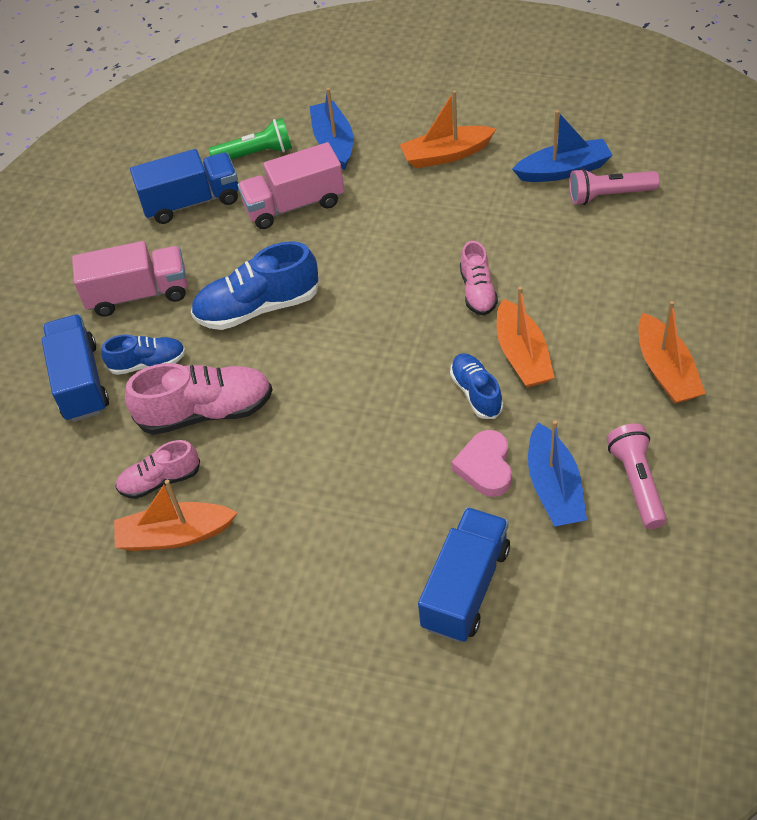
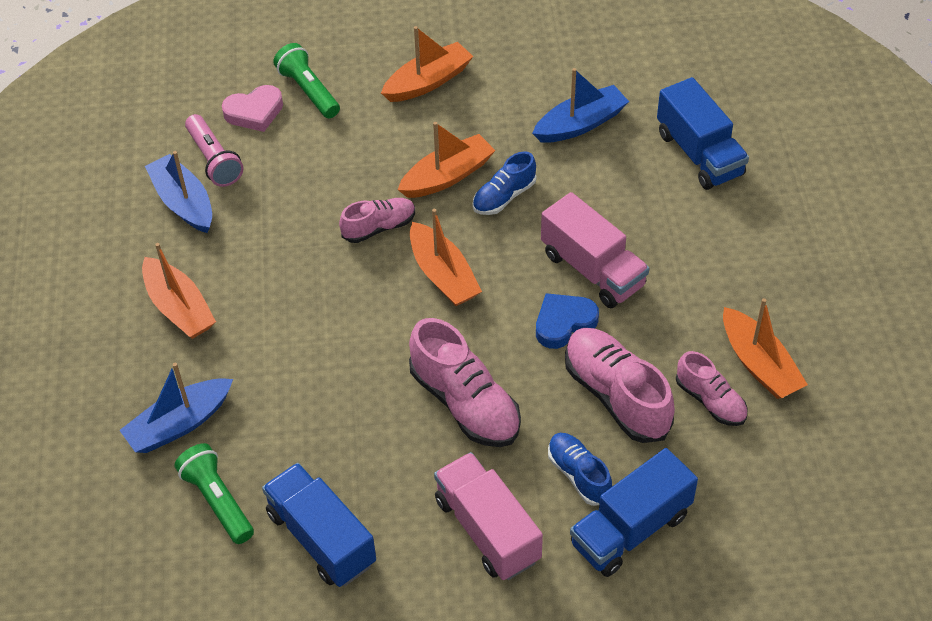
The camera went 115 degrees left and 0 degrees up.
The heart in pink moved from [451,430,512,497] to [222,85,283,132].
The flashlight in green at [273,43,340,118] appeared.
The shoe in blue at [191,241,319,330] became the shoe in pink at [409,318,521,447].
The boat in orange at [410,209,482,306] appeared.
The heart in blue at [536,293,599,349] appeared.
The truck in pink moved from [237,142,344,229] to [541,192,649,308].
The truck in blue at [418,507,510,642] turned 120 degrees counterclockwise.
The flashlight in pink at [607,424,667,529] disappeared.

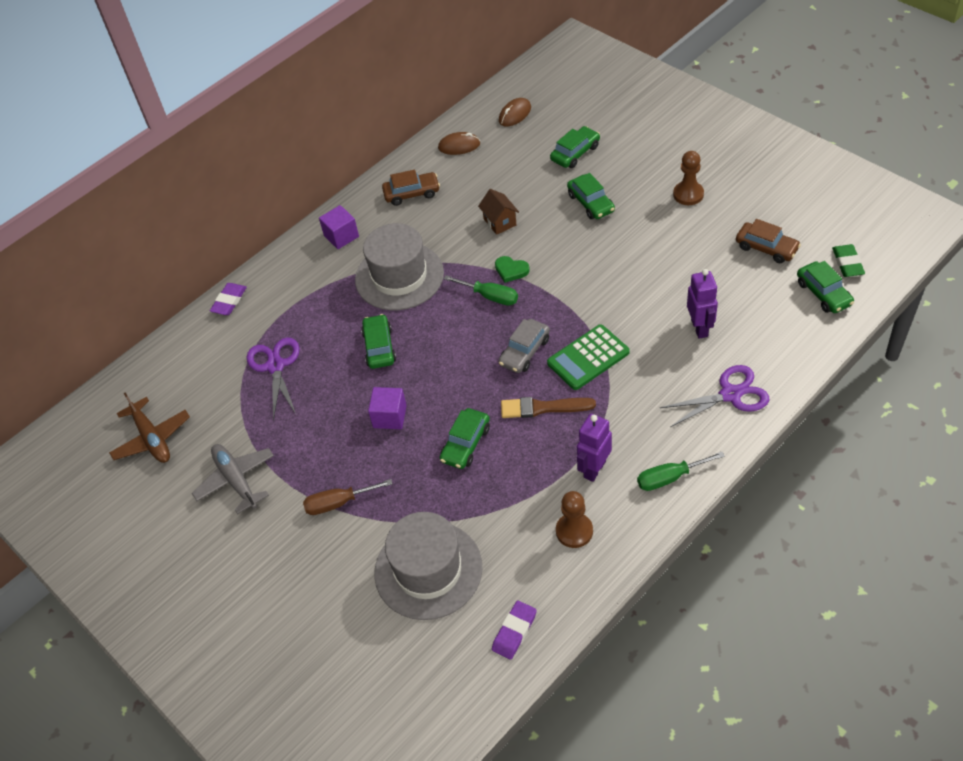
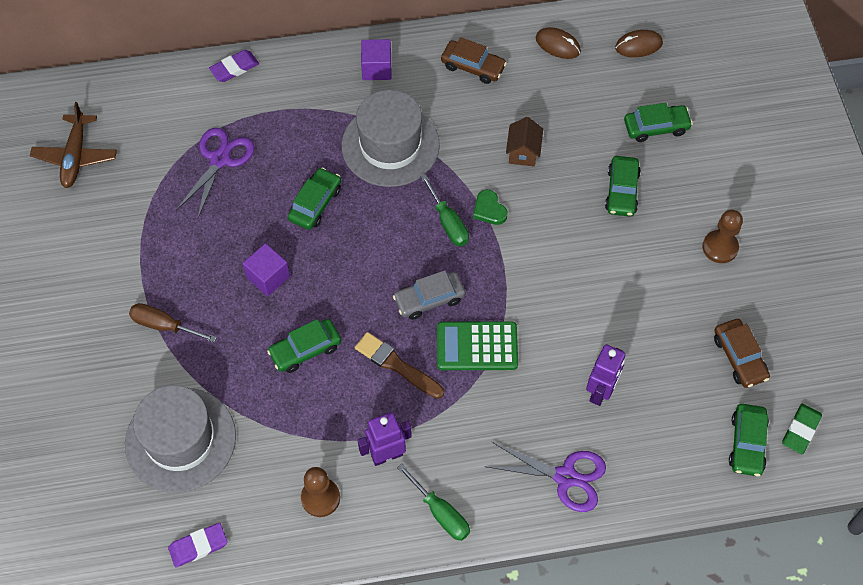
The camera went 30 degrees right and 10 degrees up.
The screwdriver in green at [637,452,725,491] turned 150 degrees counterclockwise.
The plane in grey at [192,444,274,514] disappeared.

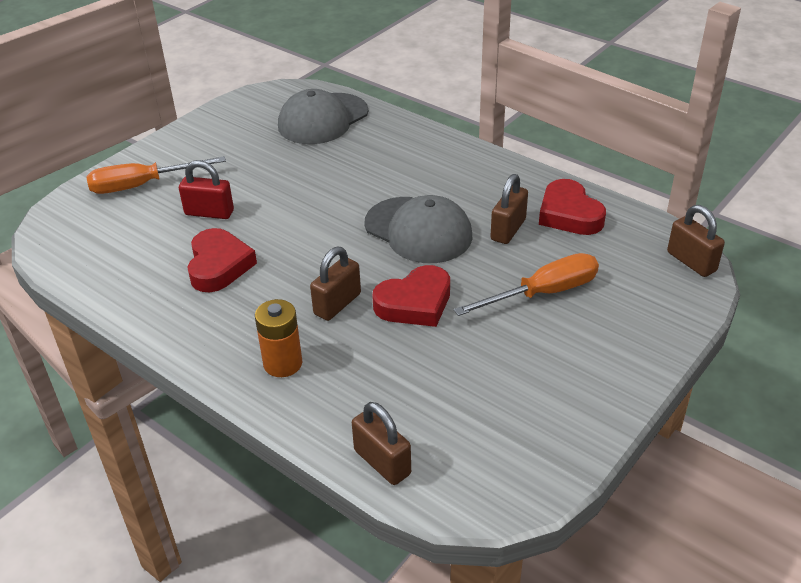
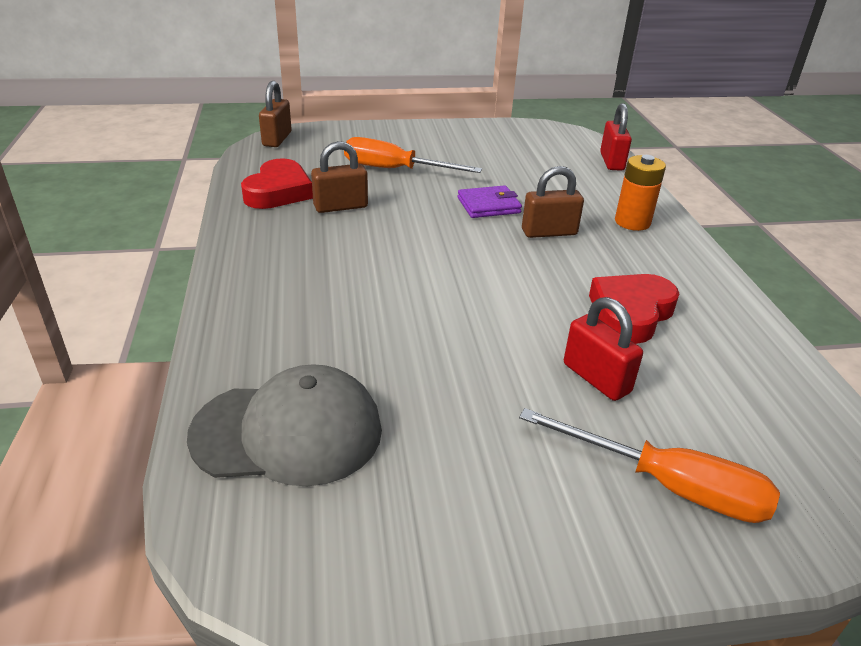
The camera went 140 degrees left and 5 degrees down.
The heart in red at [372,265,450,327] was replaced by the wallet in purple at [458,185,522,218].
The padlock in brown at [352,402,411,485] became the padlock in red at [600,103,632,171].
The cap in grey at [365,195,473,263] disappeared.

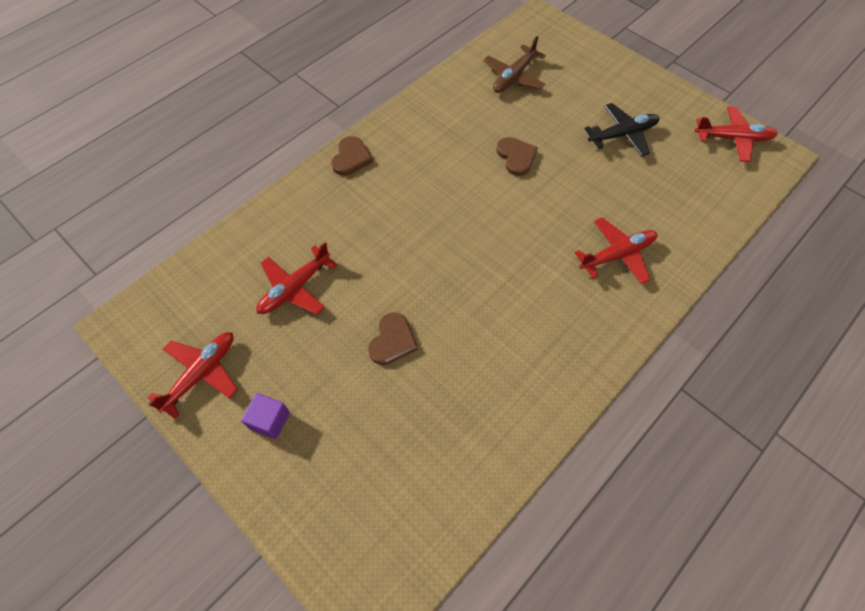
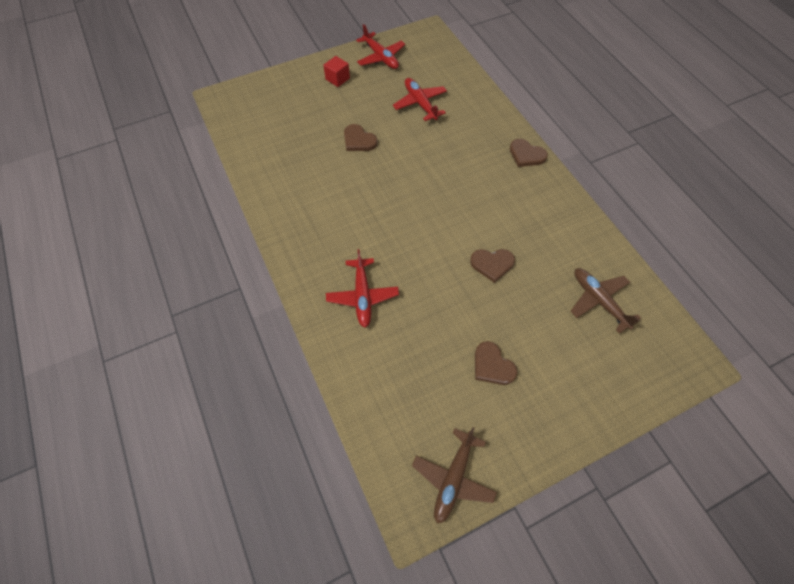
The camera went 110 degrees right and 0 degrees up.
The cube in purple at [241,393,290,440] became the cube in red at [324,56,350,87].
The plane in red at [695,106,778,162] became the plane in brown at [412,427,497,524].
The plane in black at [584,103,659,157] was replaced by the heart in brown at [475,341,518,385].

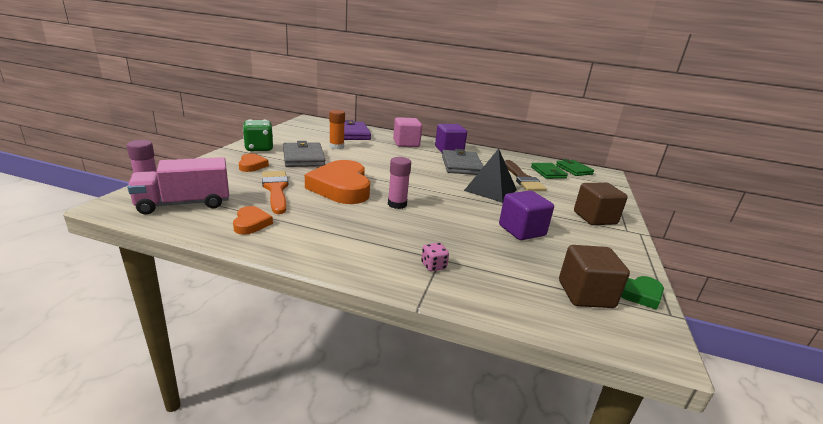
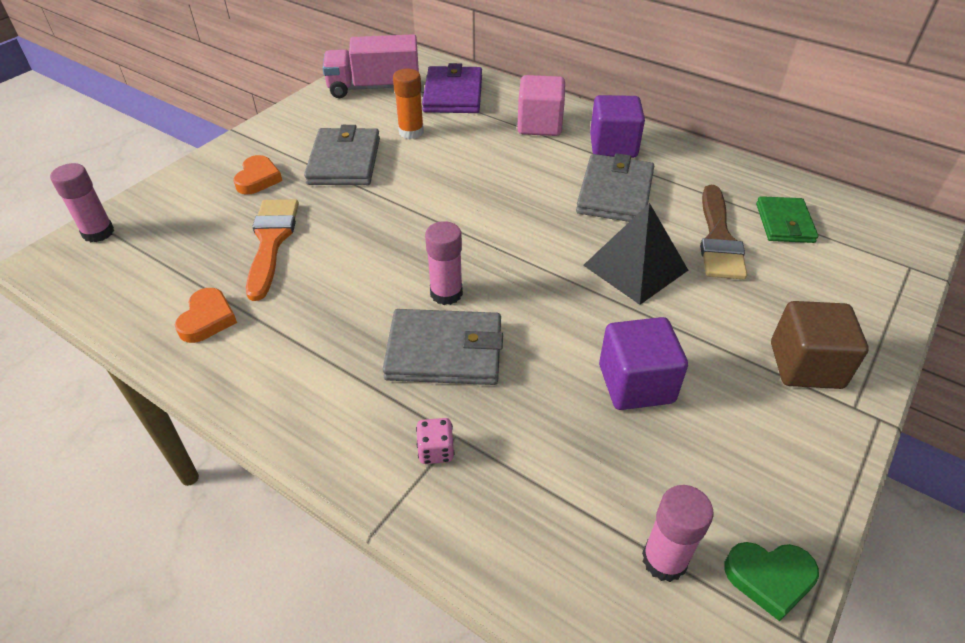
The camera went 20 degrees right and 20 degrees up.
The truck in pink moved from [127,157,229,214] to [322,34,419,98].
The wallet in grey at [382,309,503,385] appeared.
The cube in brown at [559,245,630,308] was replaced by the glue stick in pink at [642,485,714,582].
The dice in green at [243,119,273,151] disappeared.
The heart in orange at [305,160,370,204] disappeared.
The wallet in green at [556,159,594,176] disappeared.

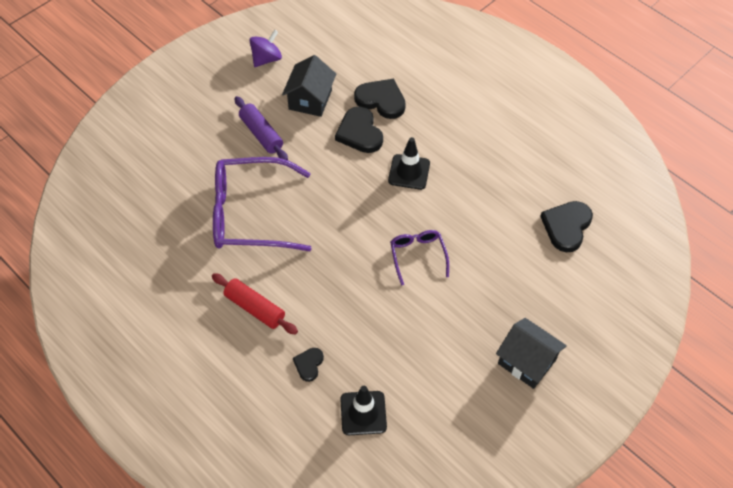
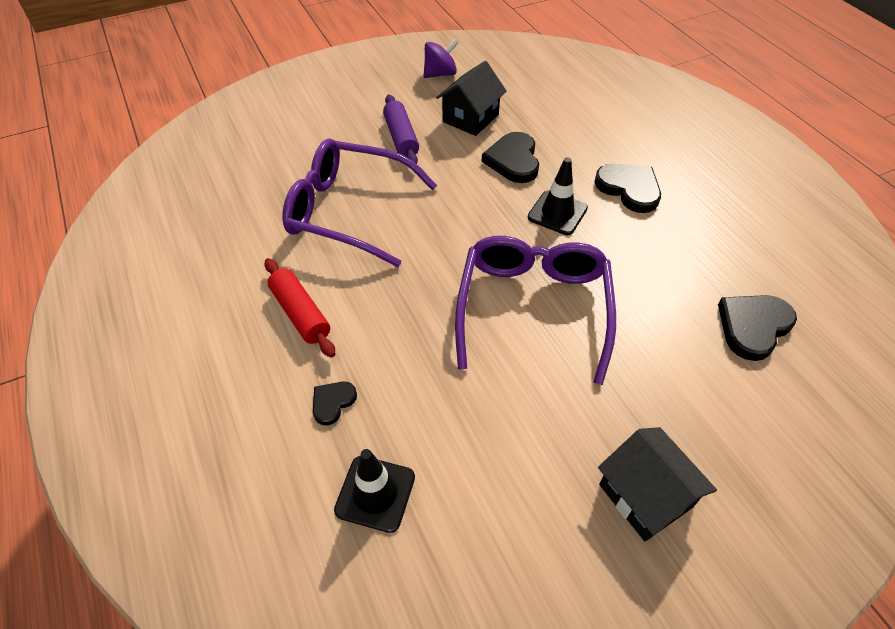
The camera went 20 degrees right and 5 degrees down.
The glasses in purple at [390,230,449,286] changed to 2.01 times the size.
The heart in black moved from [354,78,406,119] to [594,164,661,213].

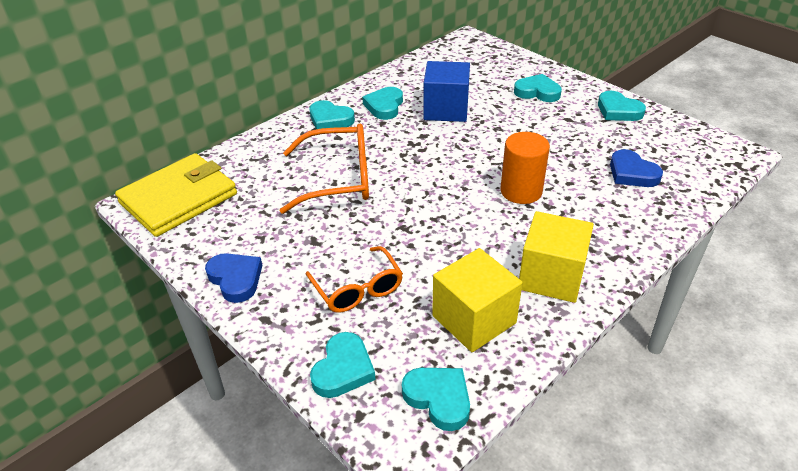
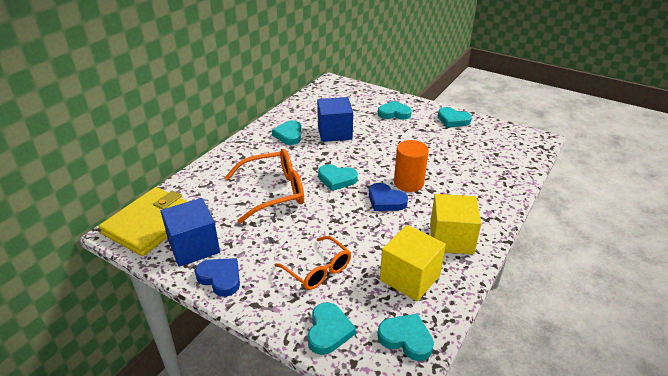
The camera went 15 degrees left and 5 degrees down.
The cube in blue at [161,198,220,267] appeared.
The heart in turquoise moved from [310,100,355,129] to [318,164,358,191].
The heart in blue moved from [610,149,663,187] to [369,183,408,211].

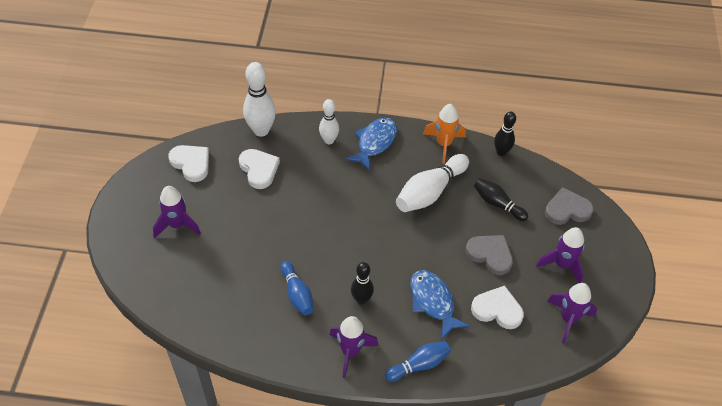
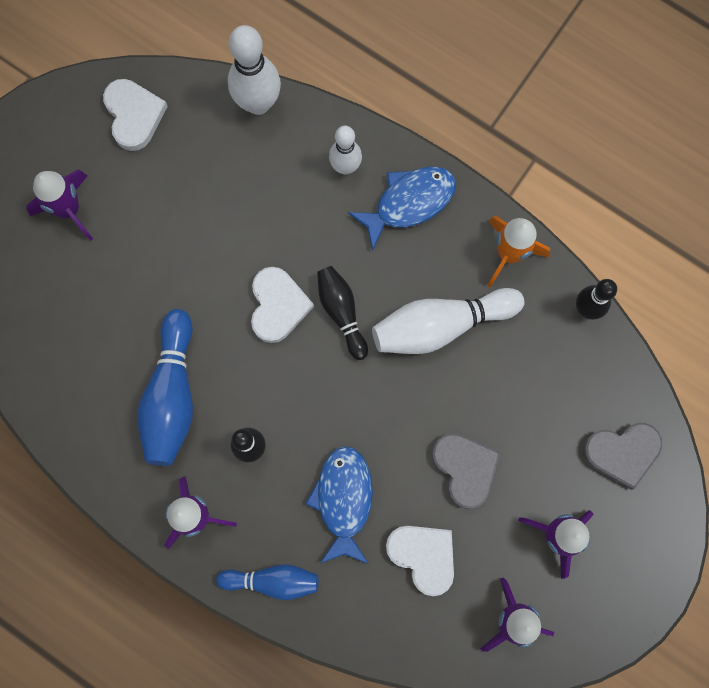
The camera went 30 degrees right and 25 degrees up.
The bowling pin in blue at [280,261,313,315] changed to 1.59 times the size.
The heart in white moved from [239,149,280,189] to [251,267,314,343].
The bowling pin in black moved from [474,178,528,221] to [317,266,368,360].
The heart in grey at [545,187,594,225] turned 150 degrees clockwise.

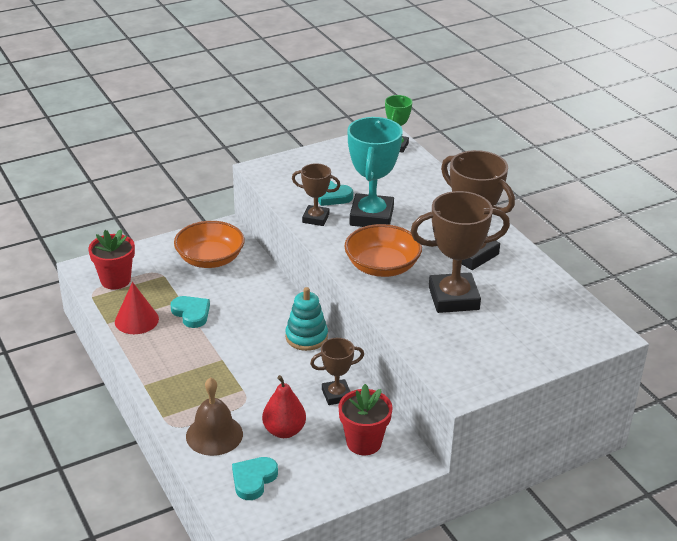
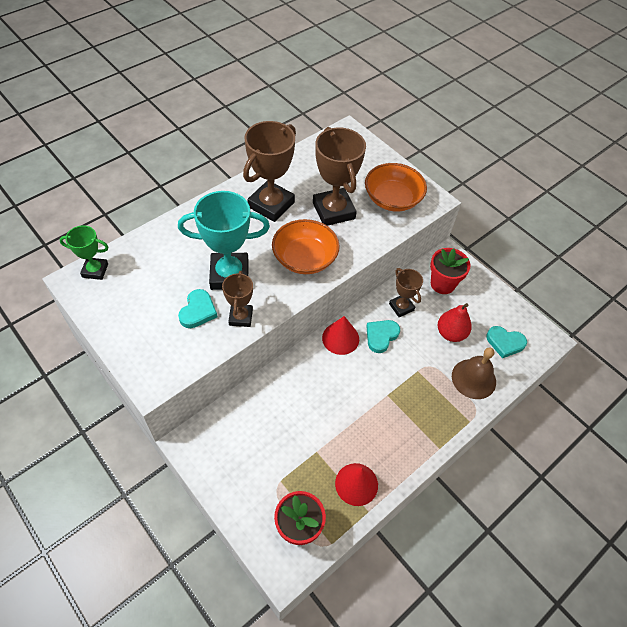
The camera went 105 degrees left and 20 degrees up.
The stacking toy in turquoise at [285,287,328,351] was replaced by the cone in red at [322,316,359,355].
The bowl in orange moved from [174,221,245,268] to [365,163,427,212].
The heart in turquoise moved from [171,296,210,328] to [366,320,400,353].

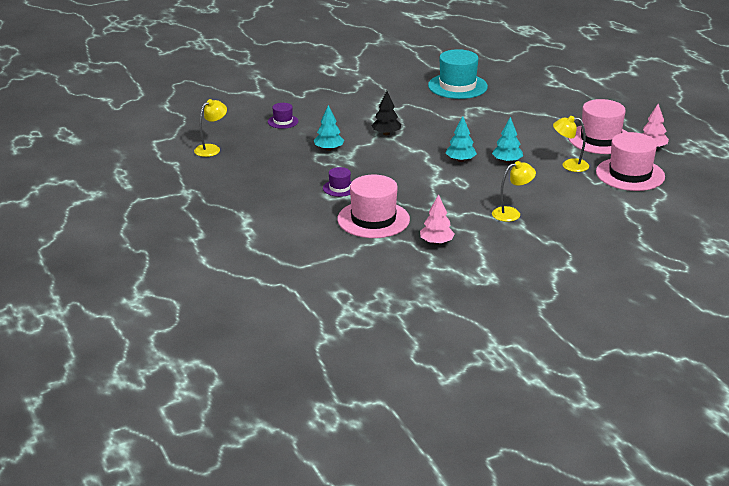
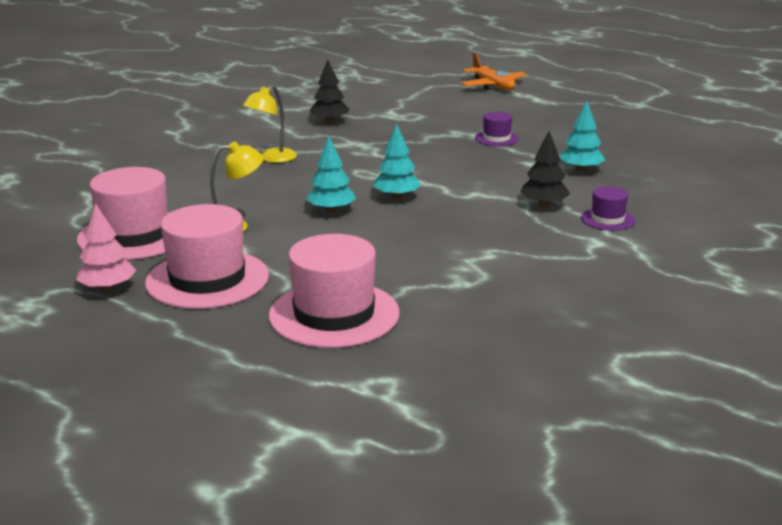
The camera went 150 degrees right and 5 degrees down.
The hat in pink moved from [337,175,410,238] to [269,234,400,348].
The tree in pink at [420,194,455,245] became the tree in black at [310,60,350,123].
The plane in orange at [461,53,527,90] appeared.
The hat in purple moved from [268,103,299,129] to [581,186,635,230].
The lamp in yellow at [194,99,227,157] disappeared.
The hat in turquoise at [428,49,488,99] disappeared.

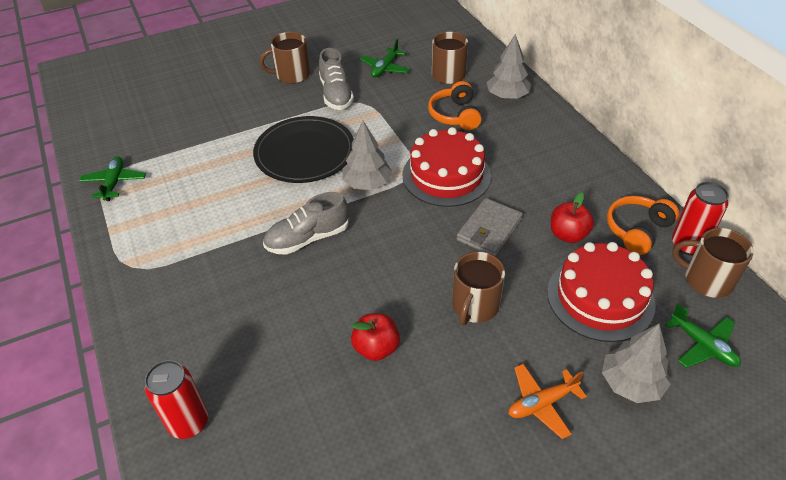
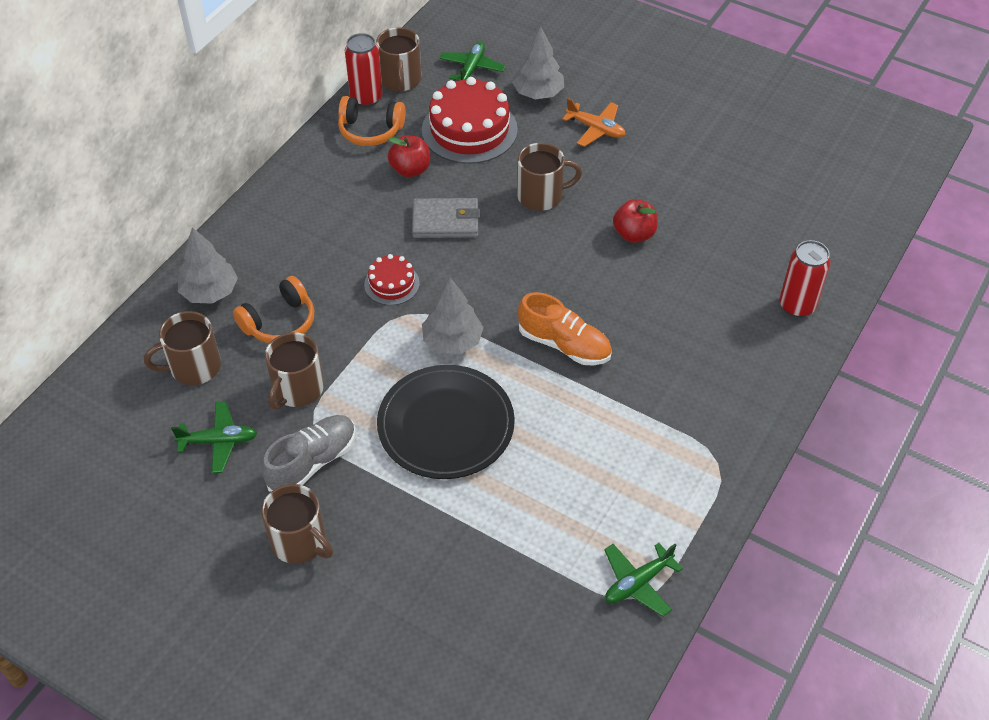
The camera went 125 degrees left and 5 degrees up.
The mug in brown at [265,332,324,410] appeared.
The cake in red at [403,127,491,207] changed to 0.52 times the size.
The shoe in grey at [263,192,349,255] became the shoe in orange at [518,292,612,366].

